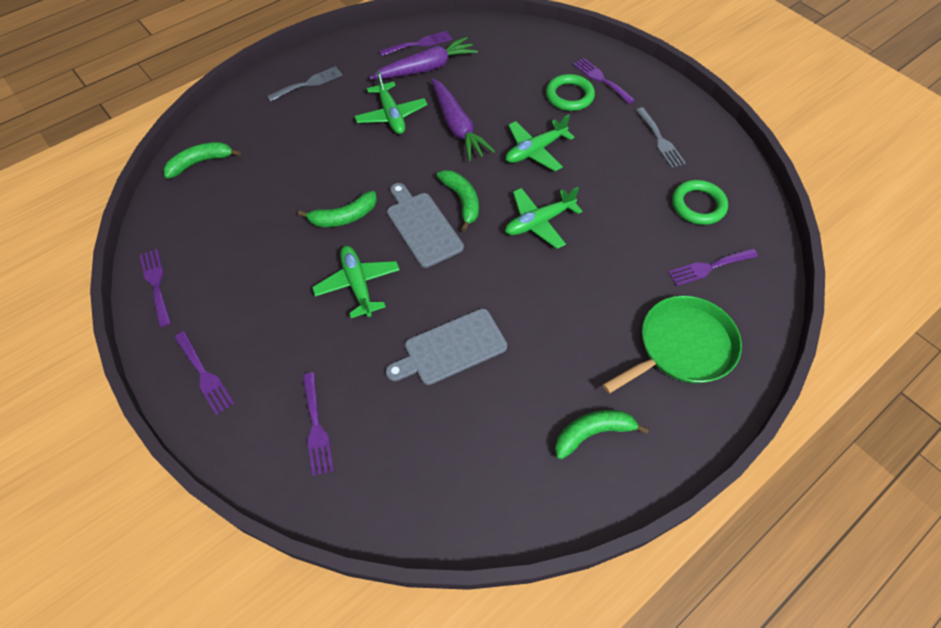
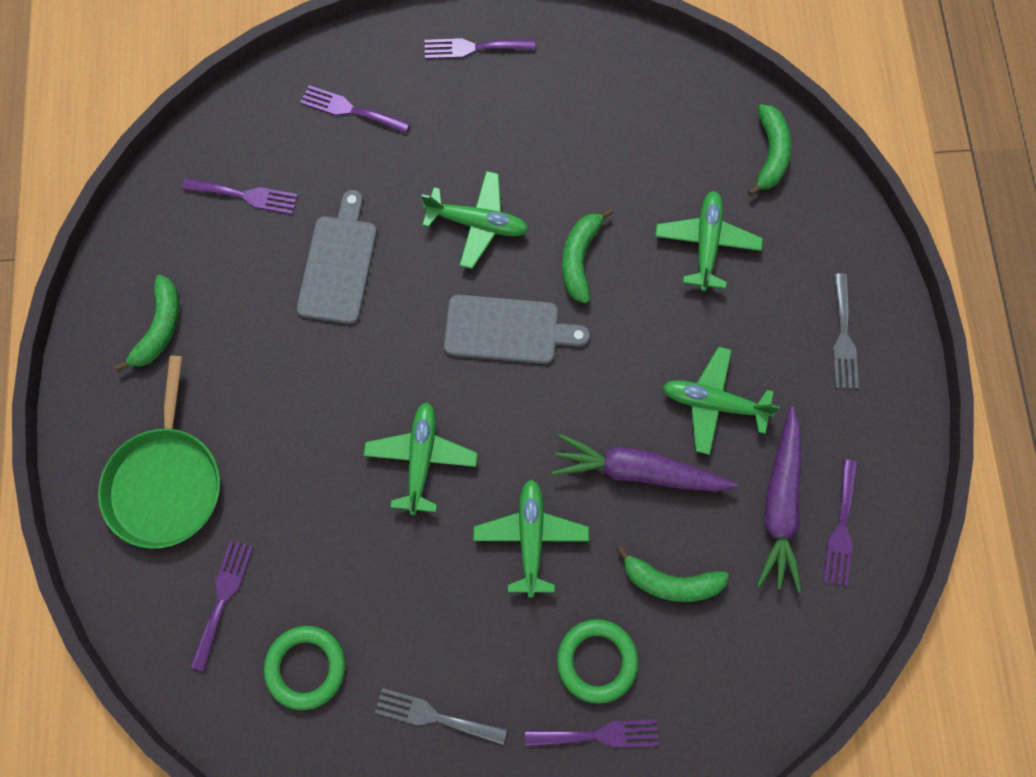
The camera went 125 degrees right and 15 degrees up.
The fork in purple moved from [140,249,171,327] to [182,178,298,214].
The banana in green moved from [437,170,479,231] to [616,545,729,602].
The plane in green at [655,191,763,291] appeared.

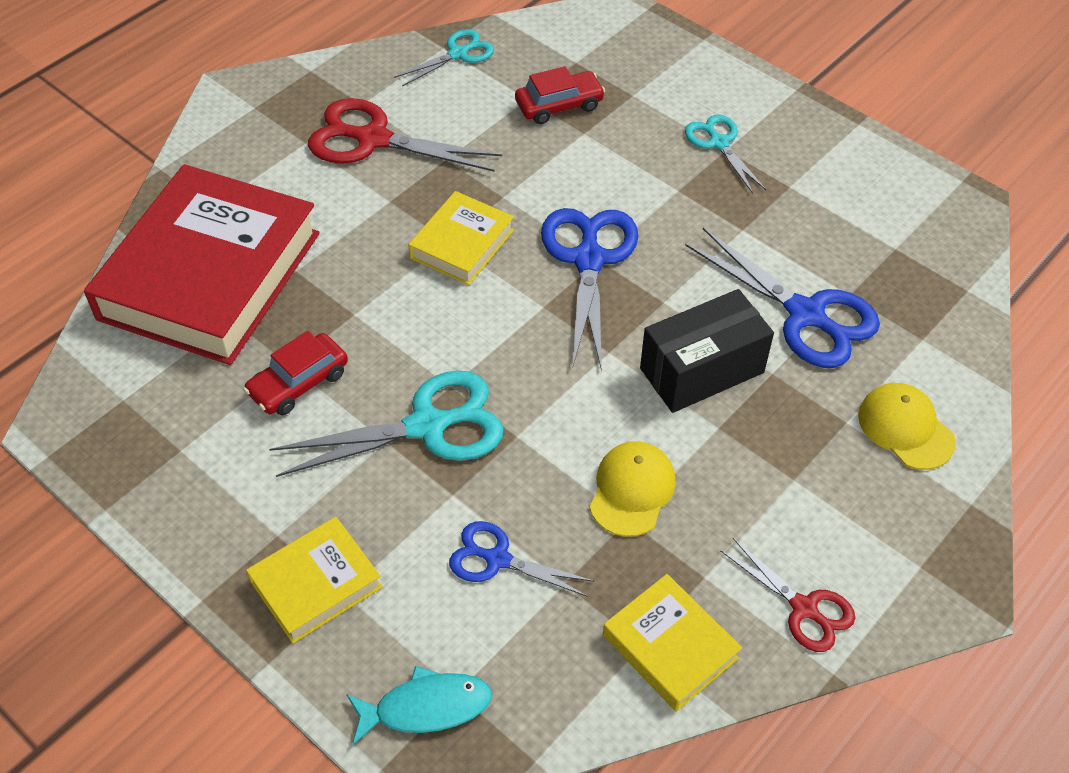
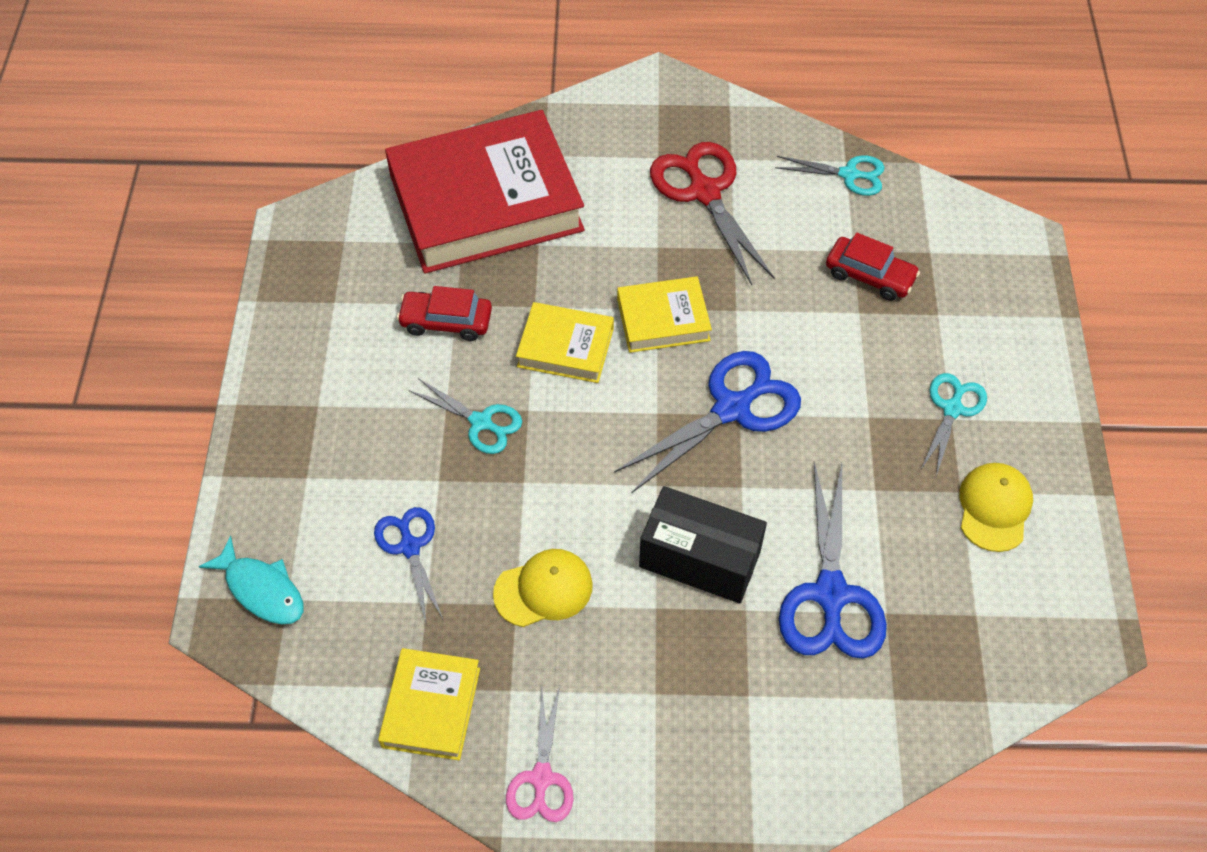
The camera went 50 degrees right and 5 degrees up.
The scissors in turquoise at [269,370,504,477] changed to 0.59 times the size.
The scissors in red at [720,538,855,652] became the scissors in pink at [506,686,574,822].
The book in yellow moved from [246,517,382,644] to [516,302,614,383].
The cap in yellow moved from [858,383,956,470] to [959,463,1033,552].

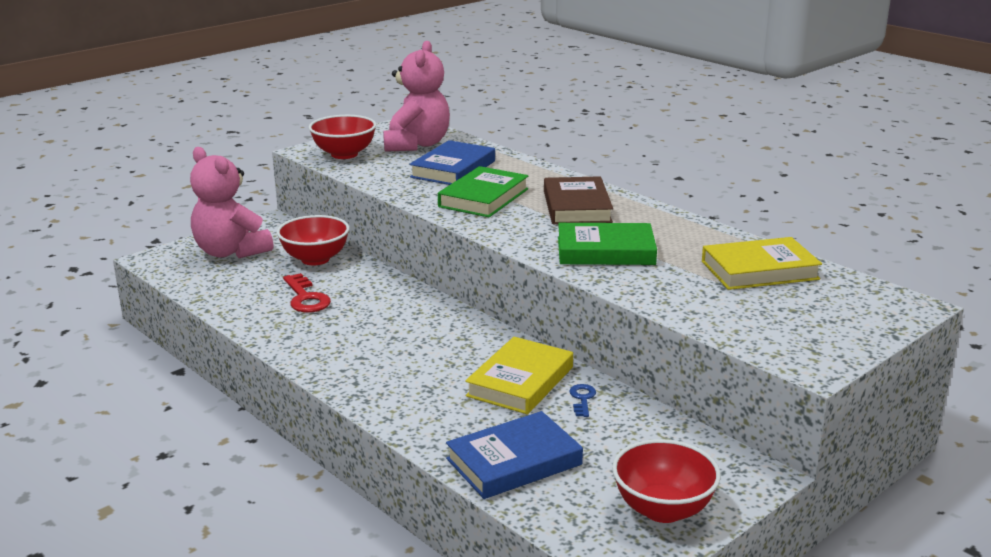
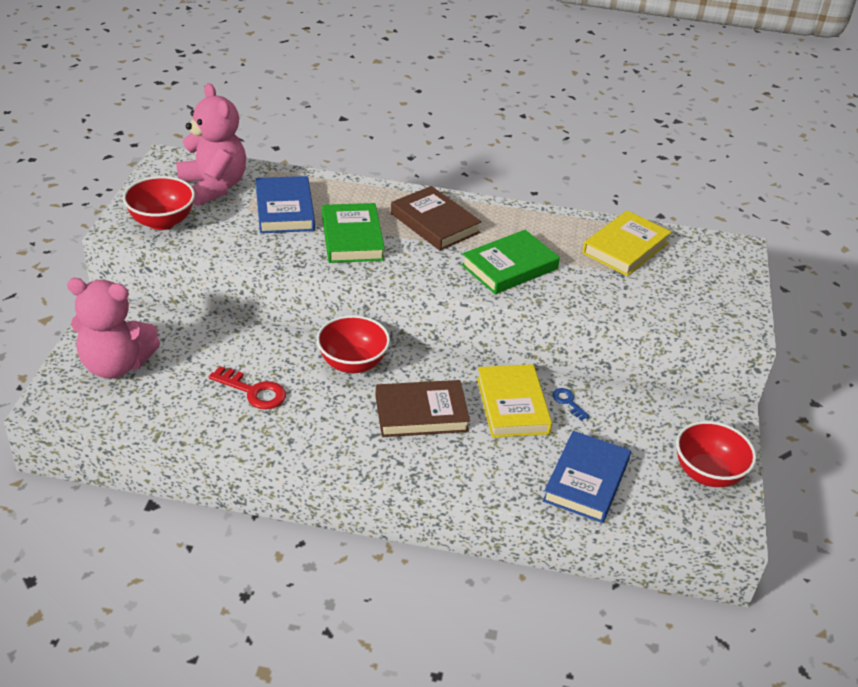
The camera went 40 degrees left and 15 degrees up.
The bowl in red moved from [277,215,350,265] to [316,315,390,373].
The book in brown at [375,380,470,437] appeared.

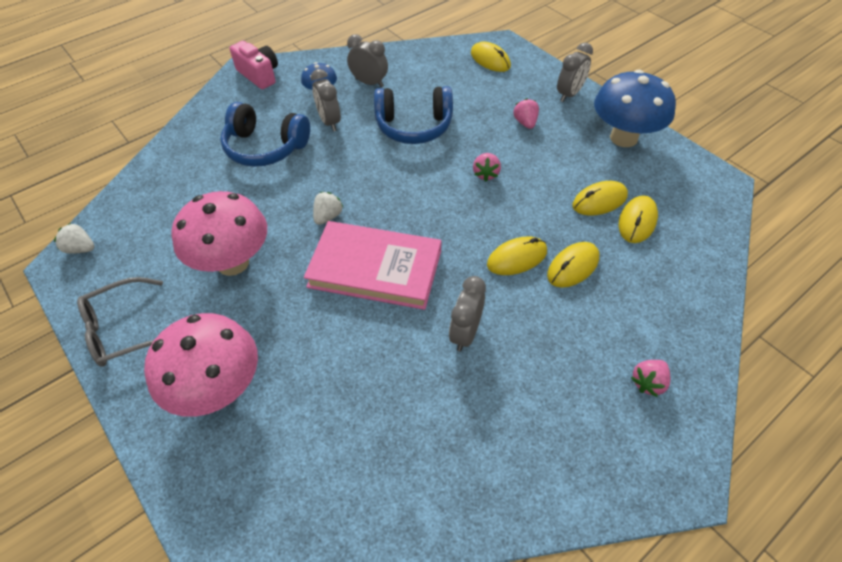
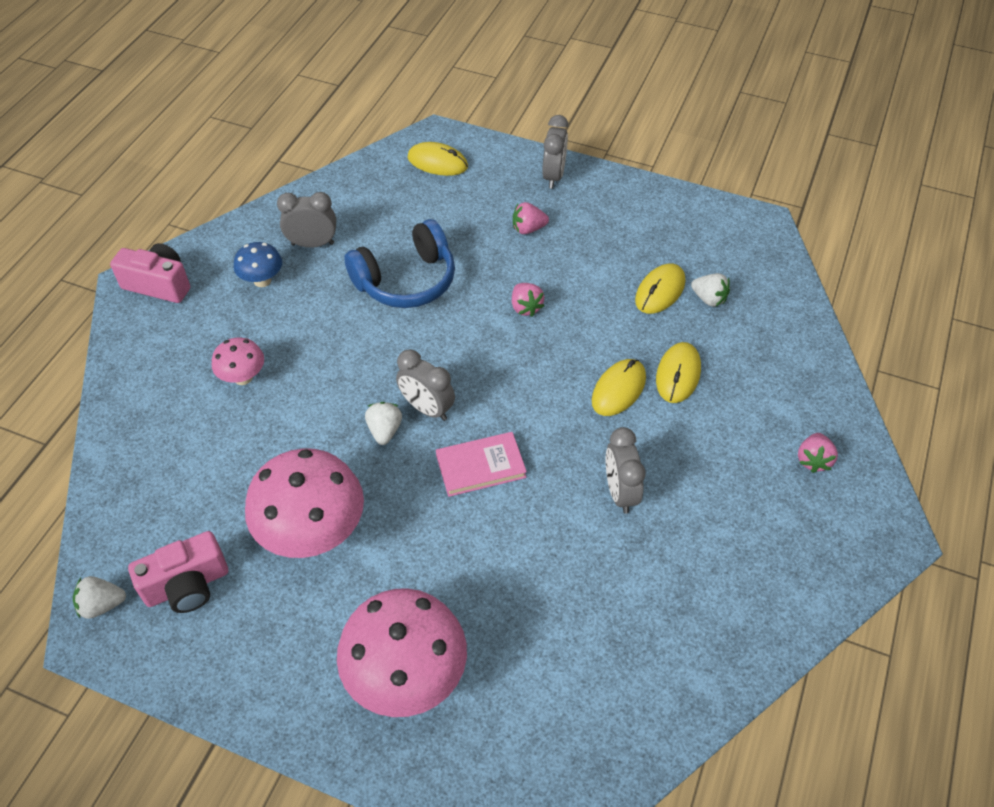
The camera went 30 degrees left and 0 degrees up.
The camera in pink at [128,531,228,613] appeared.
The headphones in blue at [220,102,310,167] was replaced by the mushroom in pink at [212,338,264,385].
The clock in grey moved from [311,69,341,131] to [396,349,455,421].
The book in pink at [304,221,441,310] changed to 0.55 times the size.
The strawberry in pink at [513,98,539,129] turned 60 degrees counterclockwise.
The mouse in yellow at [618,195,658,243] was replaced by the strawberry in white at [691,273,730,307].
The glasses in grey at [77,277,163,367] disappeared.
The mushroom in blue at [594,70,676,147] disappeared.

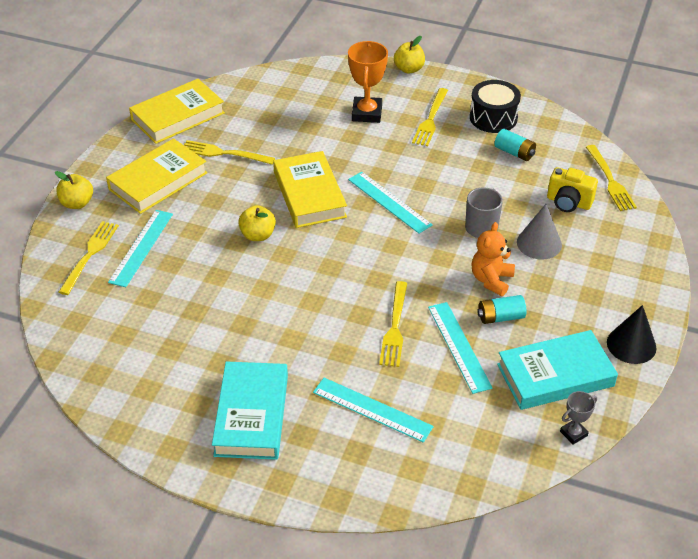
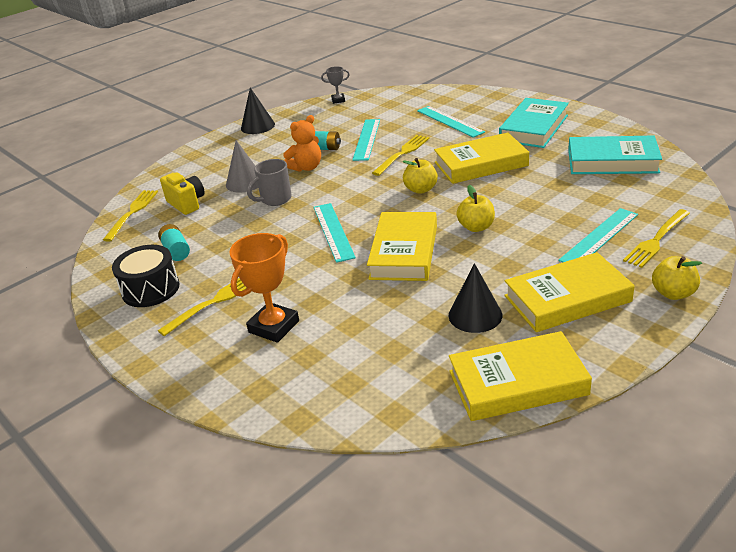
The camera went 150 degrees left and 10 degrees down.
The apple in yellow moved from [394,36,425,74] to [402,158,438,194].
The book in yellow at [434,132,529,184] appeared.
The fork in yellow at [184,140,275,164] was replaced by the cone in black at [449,263,502,333].
The book in turquoise moved from [497,330,618,410] to [568,135,662,174].

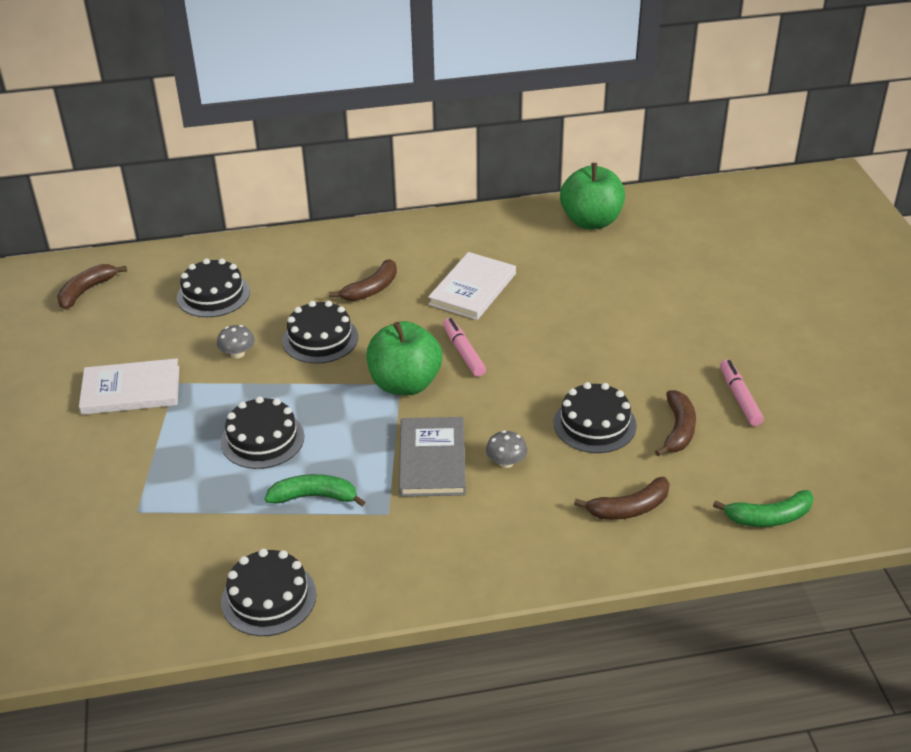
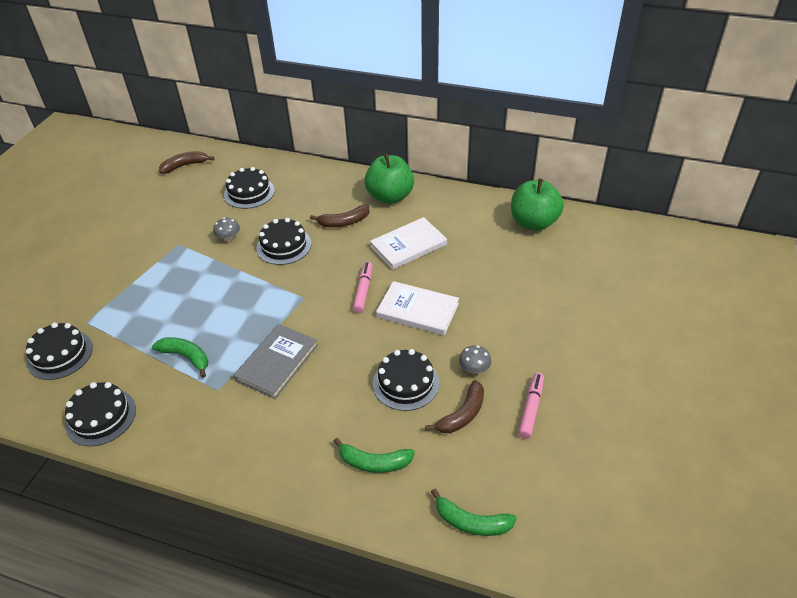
The camera went 30 degrees right and 5 degrees up.
The cake in black moved from [221,396,304,469] to [26,323,93,380].
The banana in brown at [574,477,670,520] became the banana in green at [333,438,415,473].
The apple in green moved from [367,321,442,395] to [364,153,414,204].
The book in white moved from [79,358,179,415] to [376,281,459,335].
The mushroom in grey moved from [486,430,528,468] to [459,345,491,374].

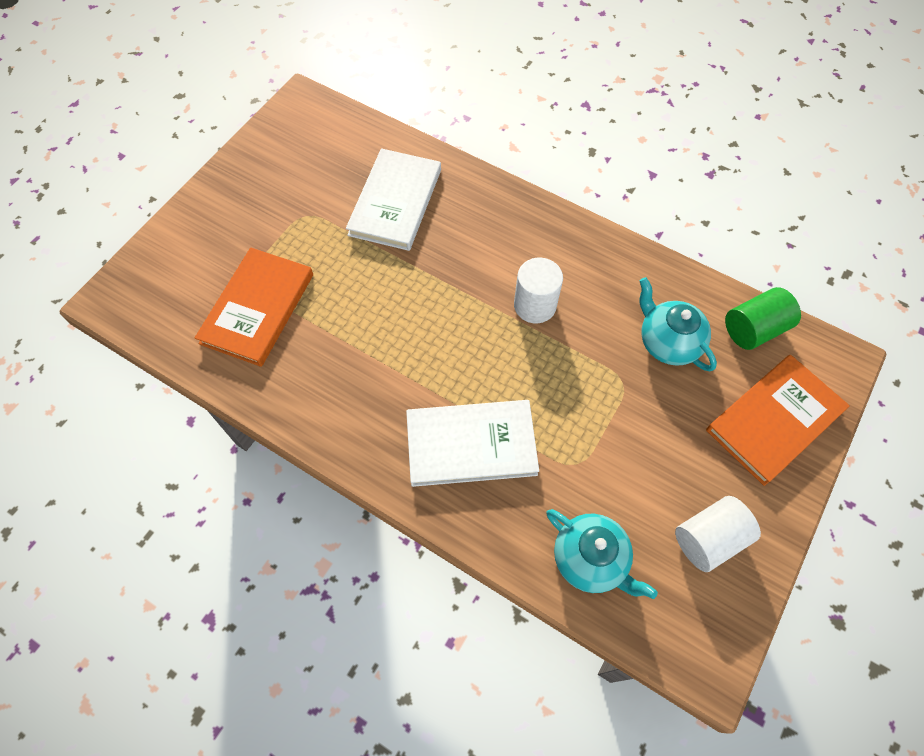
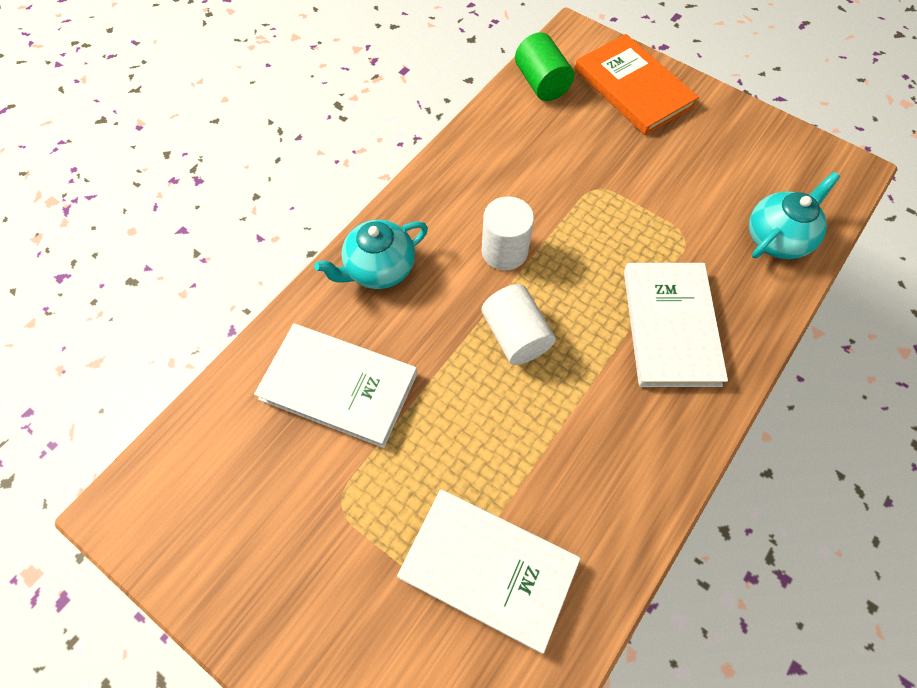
The camera went 85 degrees left and 0 degrees up.
The teapot in turquoise moved from [639,277,717,371] to [314,220,428,289].
The book in orange at [195,247,313,367] became the book in white at [397,490,580,654].
The cylinder in white moved from [675,496,761,572] to [482,284,556,365].

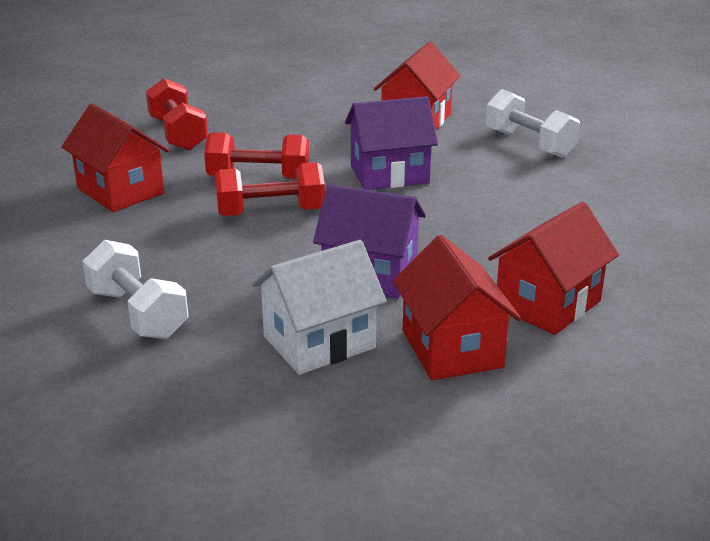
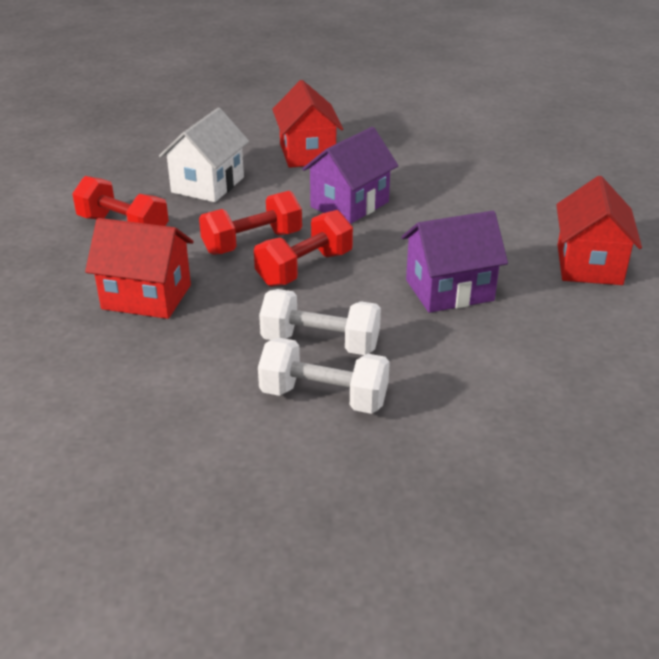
The camera went 35 degrees left and 5 degrees up.
The house in white moved from [252,240,387,375] to [159,108,249,202].
The dumbbell in white moved from [485,89,580,158] to [259,289,381,355].
The house in red at [393,235,521,381] disappeared.

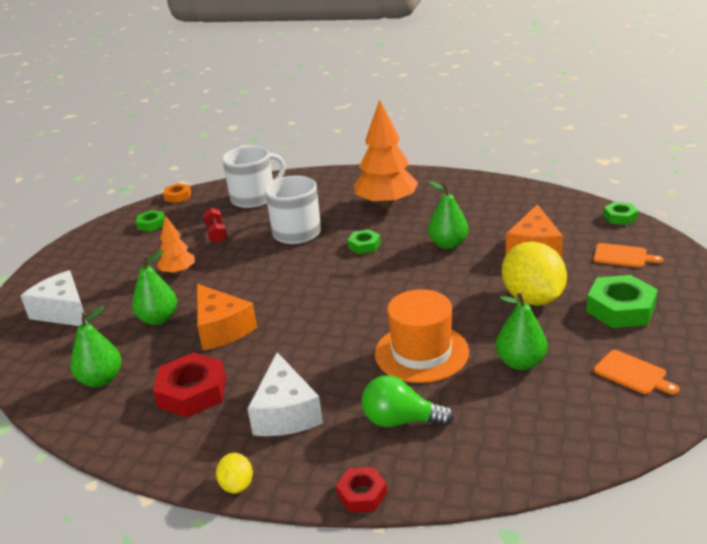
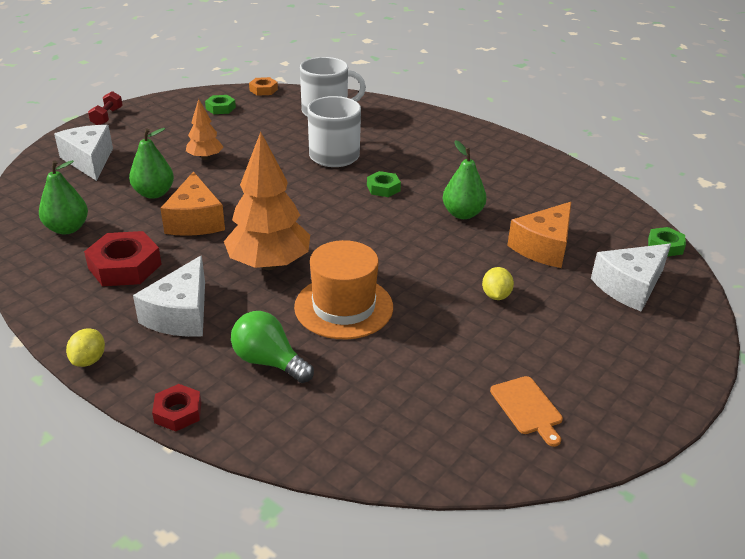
The camera went 20 degrees right and 5 degrees up.
The dumbbell in red moved from [203,208,227,243] to [88,91,123,125].
The tree in orange moved from [354,99,418,208] to [224,132,310,270].
The lemon in yellow at [502,242,567,306] changed to 0.46 times the size.
The cutting board in orange at [593,243,663,268] was replaced by the cheese in white at [591,244,671,312].
The pear in green at [495,293,548,370] disappeared.
The nut in green at [586,275,658,328] disappeared.

